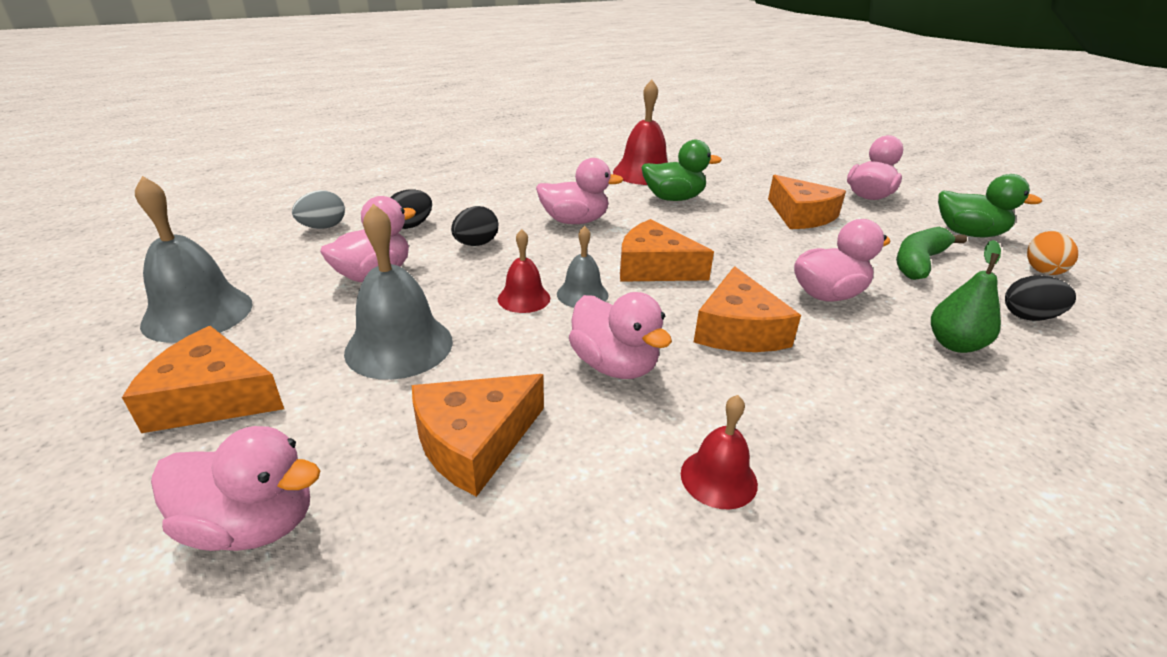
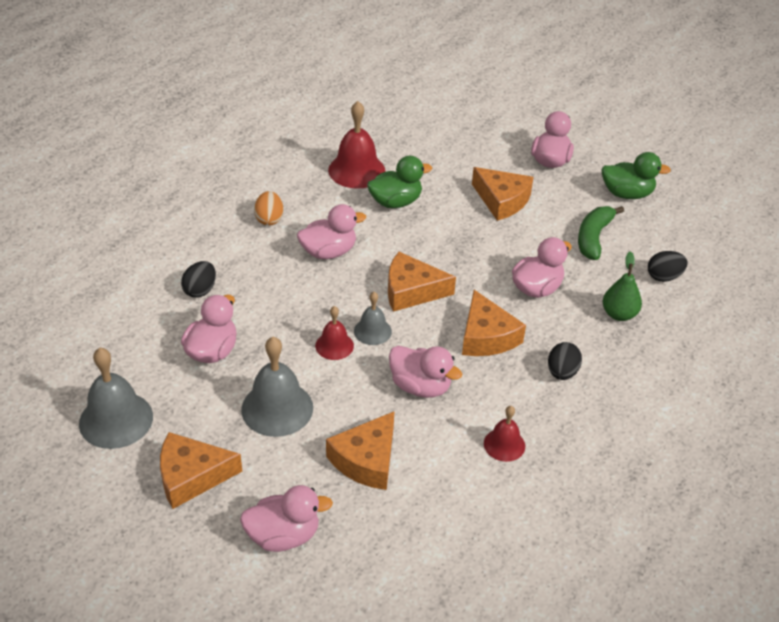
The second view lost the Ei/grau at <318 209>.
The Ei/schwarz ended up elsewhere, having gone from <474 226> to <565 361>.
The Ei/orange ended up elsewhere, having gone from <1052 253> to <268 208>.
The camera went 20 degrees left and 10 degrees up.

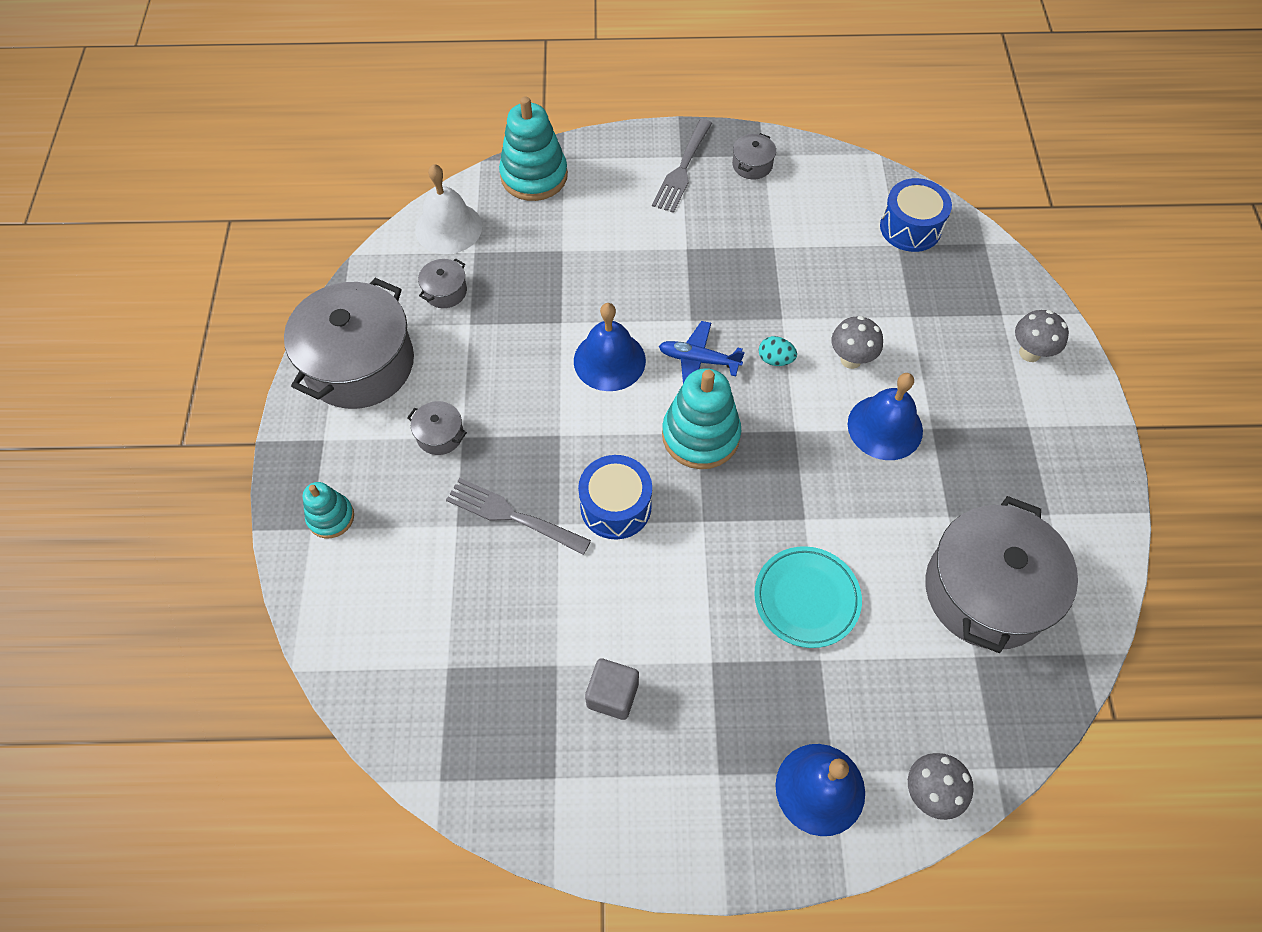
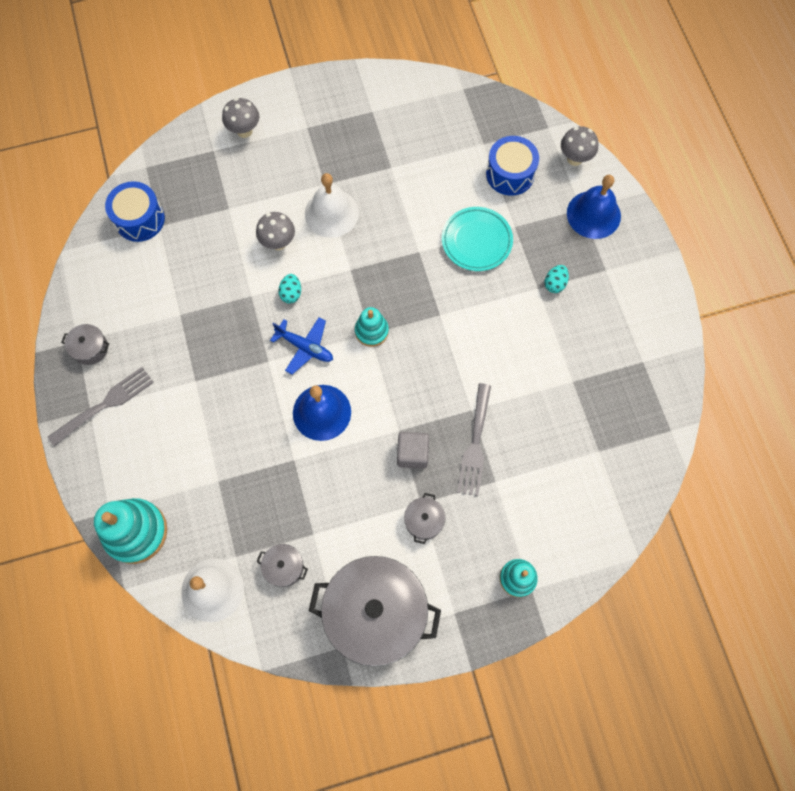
The Trommel/blau ended up elsewhere, having gone from <615 497> to <512 166>.
The Kubus/grau ended up elsewhere, having gone from <612 689> to <413 450>.
The Gabel/grau at <682 166> ended up facing another way, 45 degrees counterclockwise from before.
The Flugzeug/blau at <702 352> ended up facing another way, 60 degrees counterclockwise from before.
The size of the Stapelspielzeug/türkis at <701 418> changed by a factor of 0.57.
What was the Glocke/blau at <885 416> turned into the Glocke/weiß at <332 205>.
The second view lost the Kochtopf/grau at <1001 574>.
The second view gained the Ei/türkis at <557 279>.
The camera went 105 degrees left and 10 degrees up.

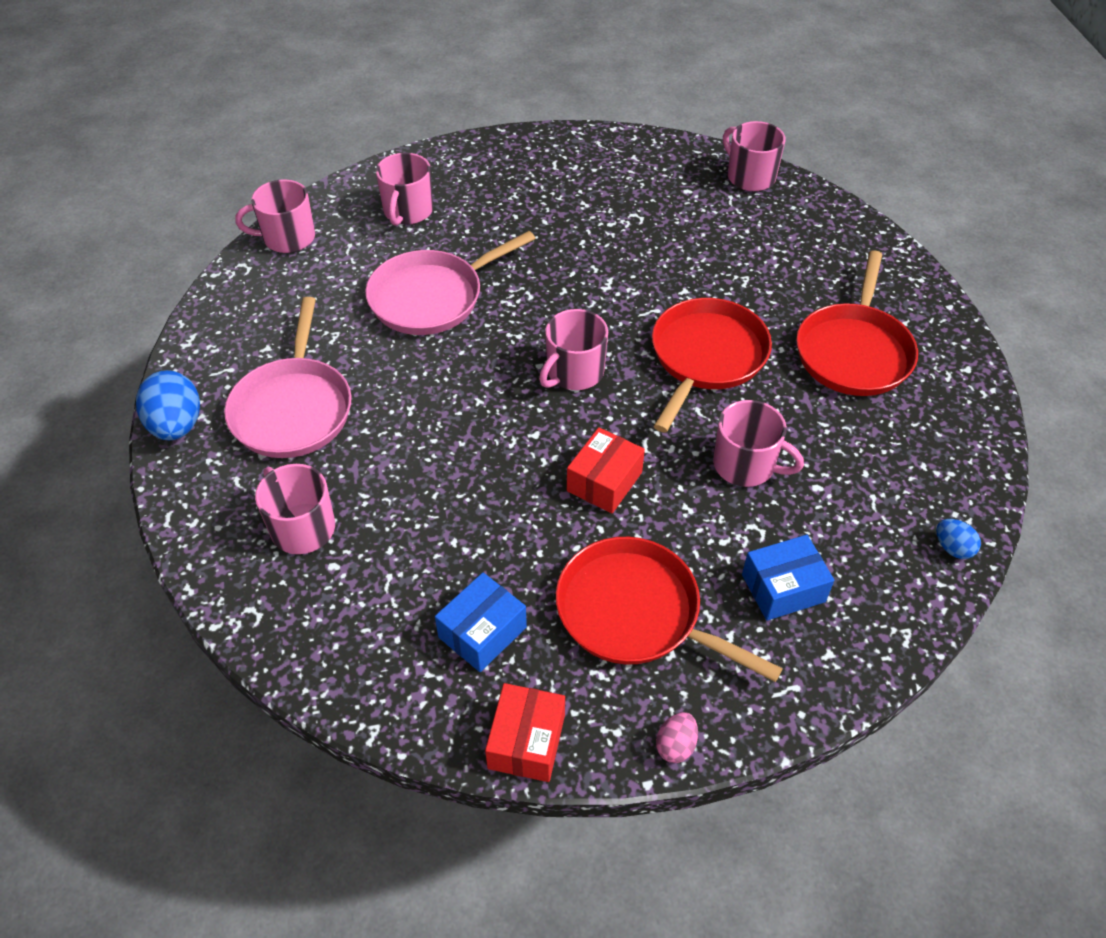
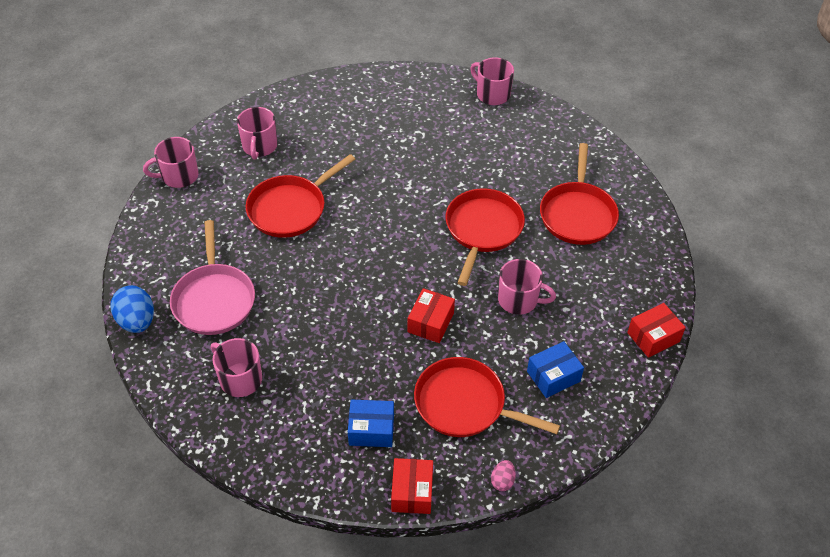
What was the Pfanne/rosa at <450 283> turned into the Pfanne/rot at <300 196>.
The Schachtel/blau at <481 622> ended up facing another way, 60 degrees clockwise from before.
The second view lost the Tasse/rosa at <573 349>.
Where the Ei/blau stood at <958 539>, the Schachtel/rot came to stand at <656 330>.
The camera went 10 degrees left and 0 degrees up.

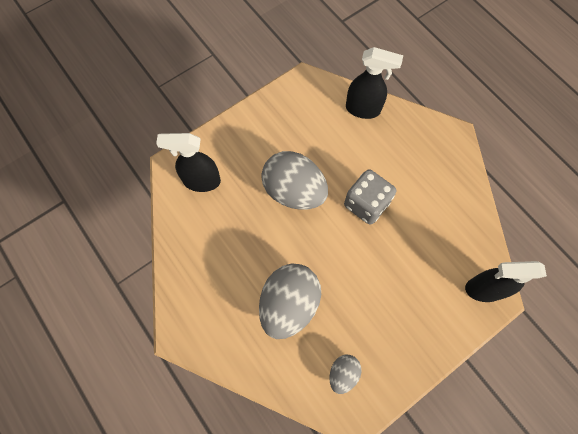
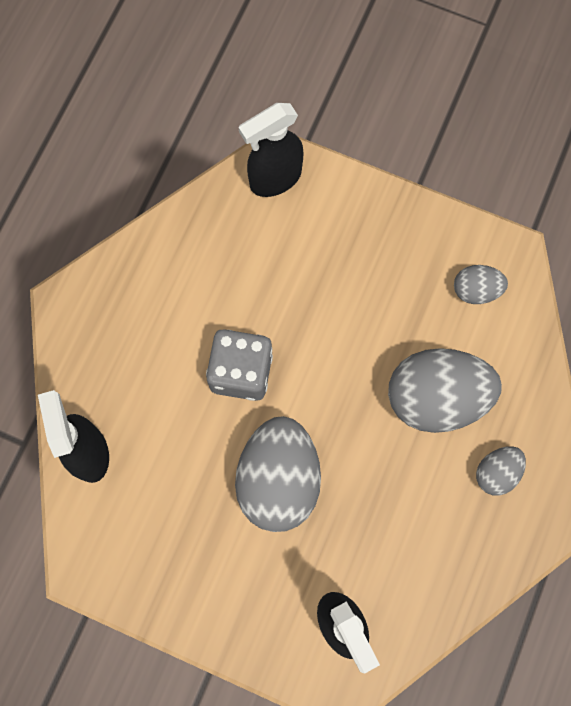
The Sprühflasche/schwarz at <506 281> ended up facing another way, 90 degrees clockwise from before.
The second view gained the Ei/grau at <501 471>.
The camera went 120 degrees left and 5 degrees up.

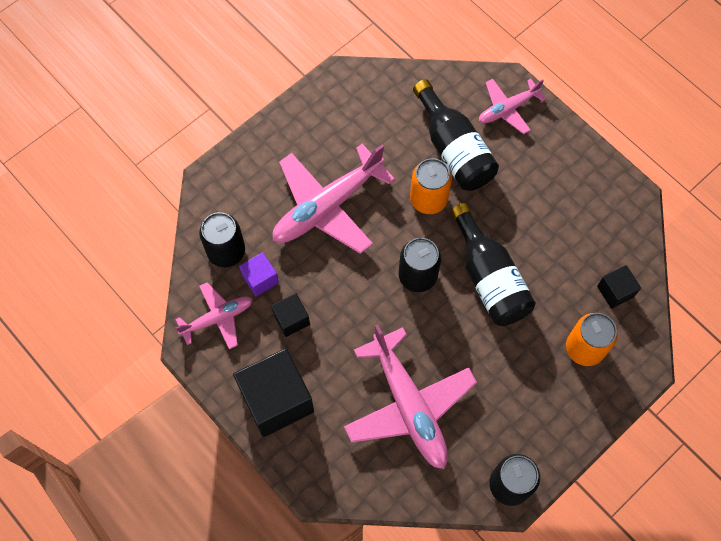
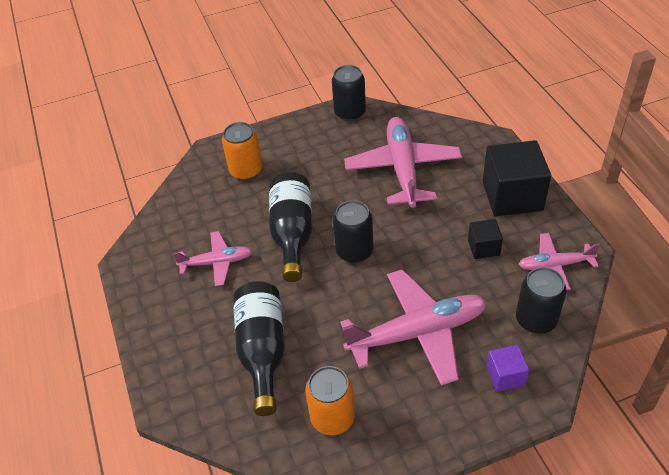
The Kubus/lila ended up elsewhere, having gone from <259 274> to <507 368>.
The Dose/orange ended up elsewhere, having gone from <431 186> to <330 400>.
The Flugzeug/rosa ended up elsewhere, having gone from <512 106> to <212 258>.
The second view lost the Kubus/schwarz at <619 287>.
The camera went 155 degrees left and 20 degrees down.

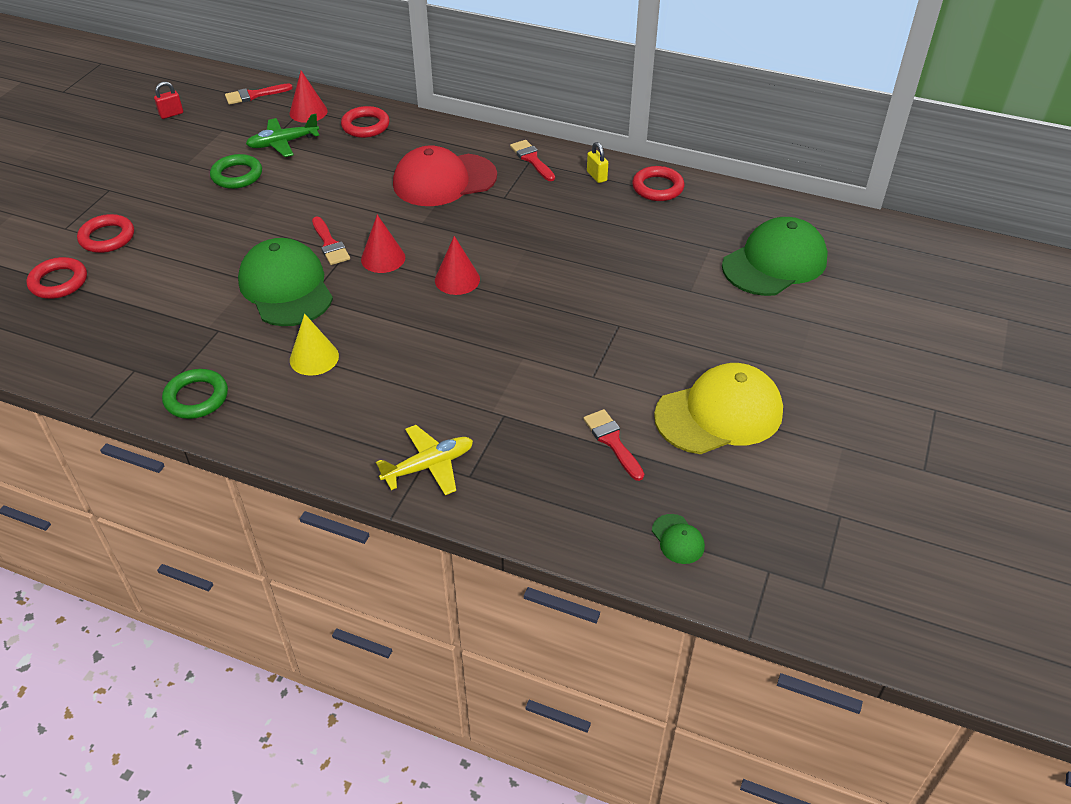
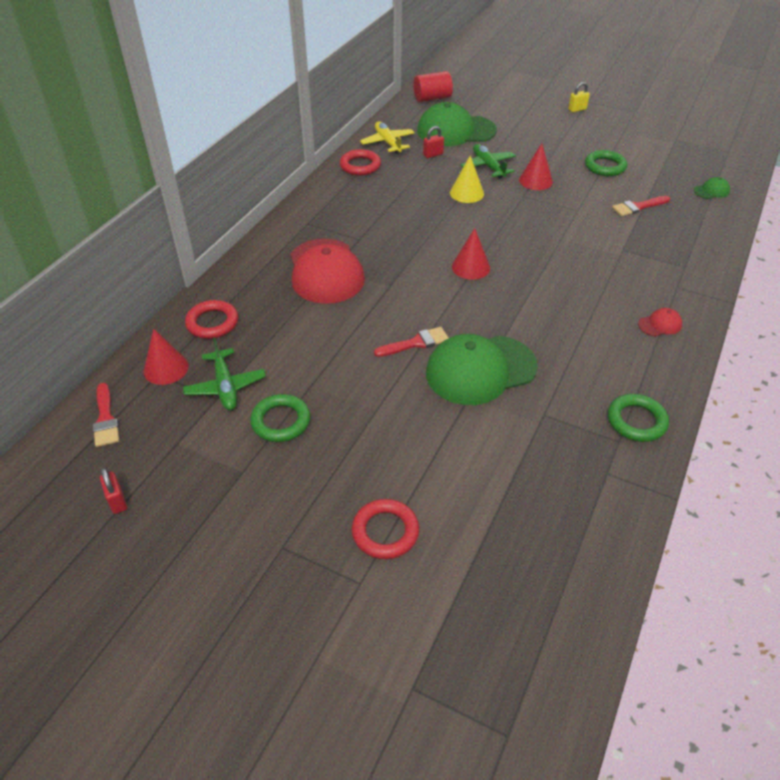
The second view lost the Ring/rot at <56 278>.
The Kegel/gelb ended up elsewhere, having gone from <314 345> to <467 179>.
The Kegel/rot ended up elsewhere, having gone from <383 244> to <536 167>.
The Flugzeug/gelb ended up elsewhere, having gone from <424 460> to <387 137>.
The second view lost the Pinsel/rot at <532 160>.
The Vorhängeschloss/gelb ended up elsewhere, having gone from <597 162> to <579 97>.
Where the Kappe/gelb stood at <718 408>, the Ring/grün came to stand at <606 163>.
The Kappe/grün at <775 256> ended up facing another way, 60 degrees counterclockwise from before.
The second view gained the Vollzylinder/rot at <433 86>.
The second view gained the Vorhängeschloss/rot at <433 142>.
The second view gained the Flugzeug/grün at <488 161>.
The second view gained the Kappe/rot at <660 322>.
The camera went 85 degrees left and 0 degrees up.

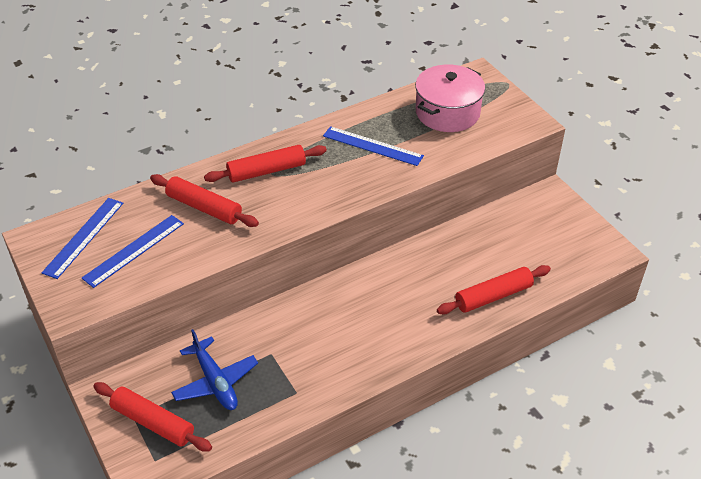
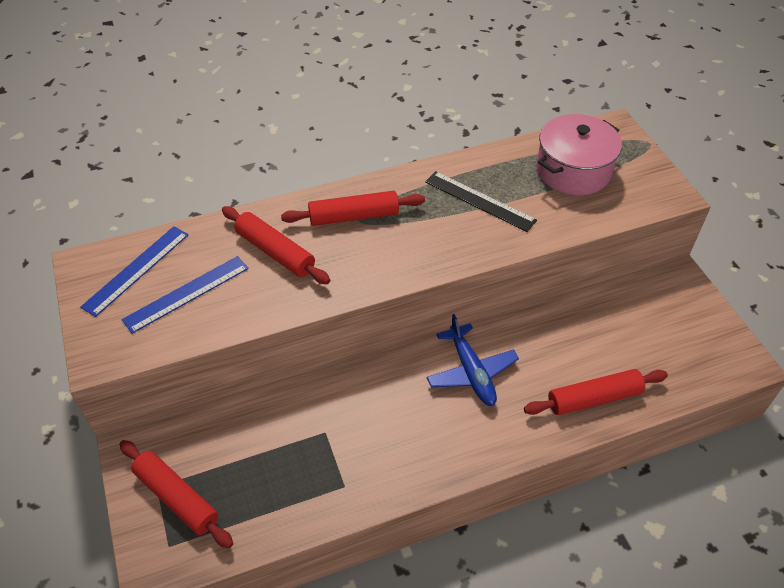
The Flugzeug/blau ended up elsewhere, having gone from <214 369> to <472 360>.
What was the Lineal/blau at <373 146> turned into the Lineal/schwarz at <481 201>.
The camera went 10 degrees right and 5 degrees up.

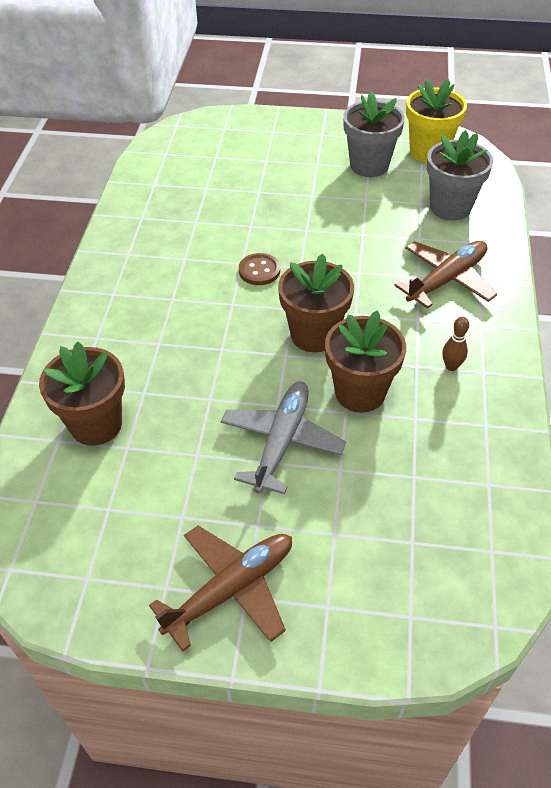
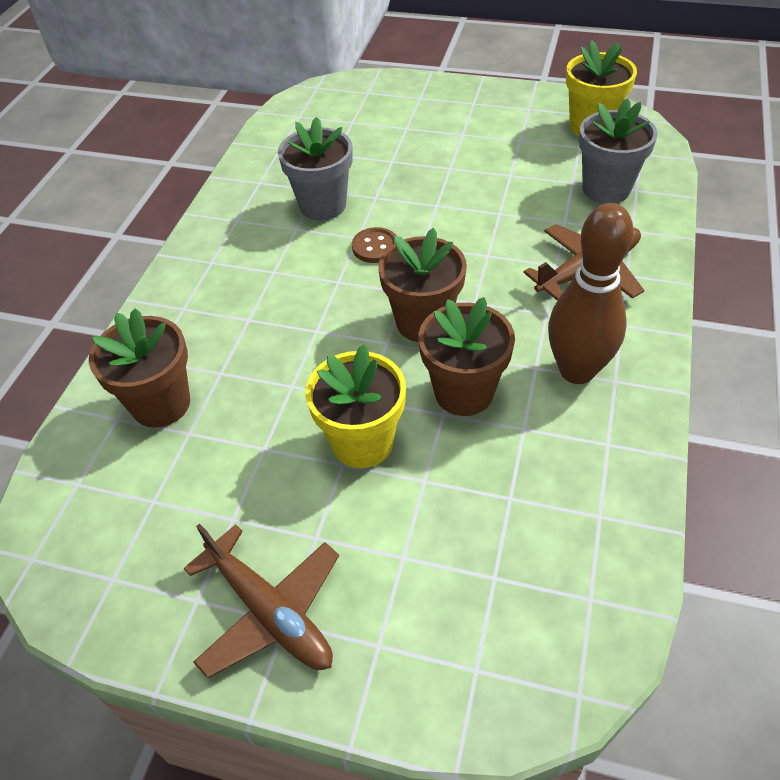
The Flugzeug/braun at <220 588> ended up facing another way, 75 degrees clockwise from before.
Where the Flugzeug/grau stood at <283 437>, the Blumentopf/gelb came to stand at <355 406>.
The Blumentopf/grau ended up elsewhere, having gone from <374 134> to <315 168>.
The size of the Bowlingkegel/braun at <455 344> changed by a factor of 2.49.
The camera went 10 degrees right and 0 degrees up.

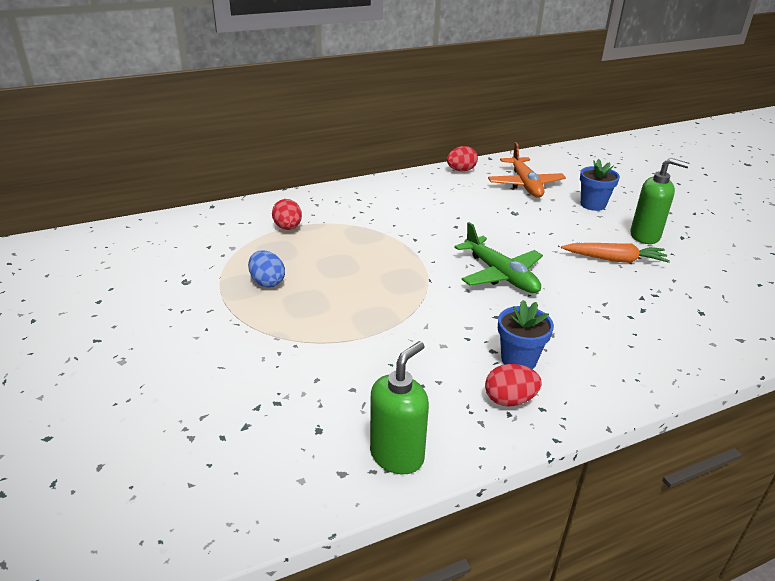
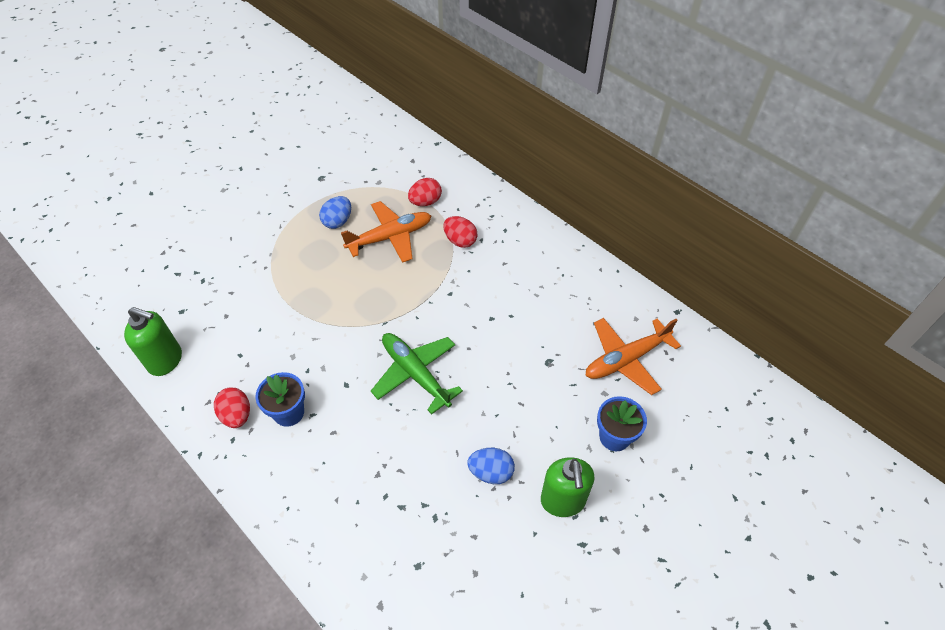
The Ei/rot ended up elsewhere, having gone from <462 158> to <460 232>.
The Flugzeug/grün at <498 257> ended up facing another way, 105 degrees clockwise from before.
Where the Karotte/orange stood at <615 253>, the Ei/blau came to stand at <491 466>.
The second view gained the Flugzeug/orange at <386 232>.
The camera went 70 degrees right and 20 degrees up.

